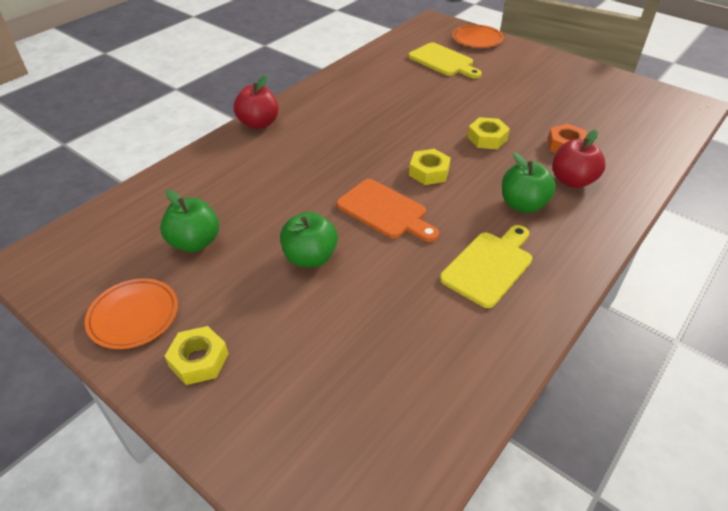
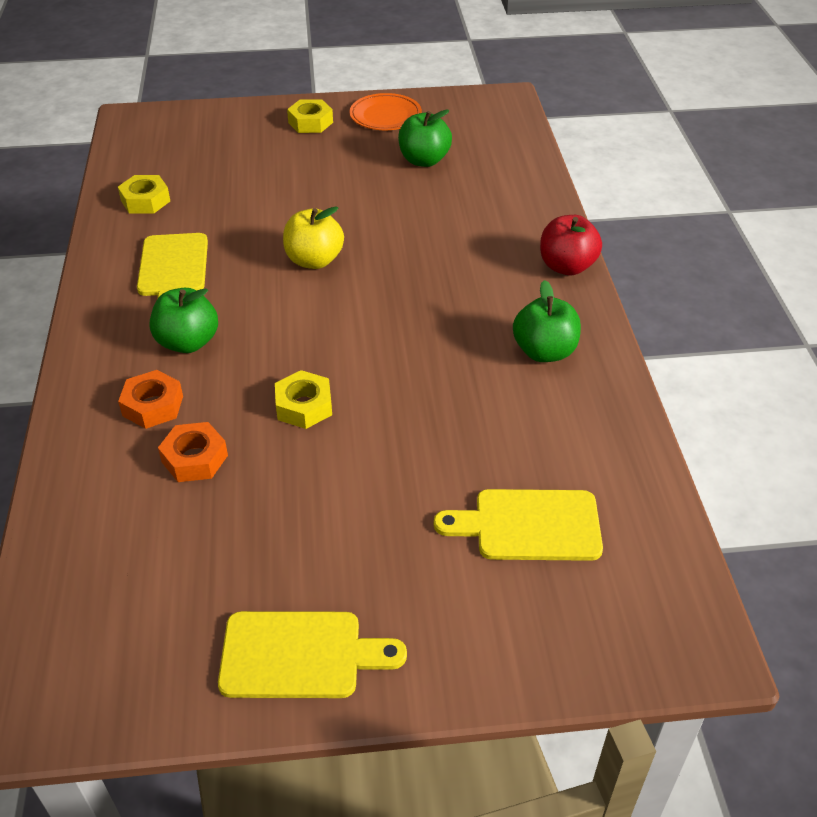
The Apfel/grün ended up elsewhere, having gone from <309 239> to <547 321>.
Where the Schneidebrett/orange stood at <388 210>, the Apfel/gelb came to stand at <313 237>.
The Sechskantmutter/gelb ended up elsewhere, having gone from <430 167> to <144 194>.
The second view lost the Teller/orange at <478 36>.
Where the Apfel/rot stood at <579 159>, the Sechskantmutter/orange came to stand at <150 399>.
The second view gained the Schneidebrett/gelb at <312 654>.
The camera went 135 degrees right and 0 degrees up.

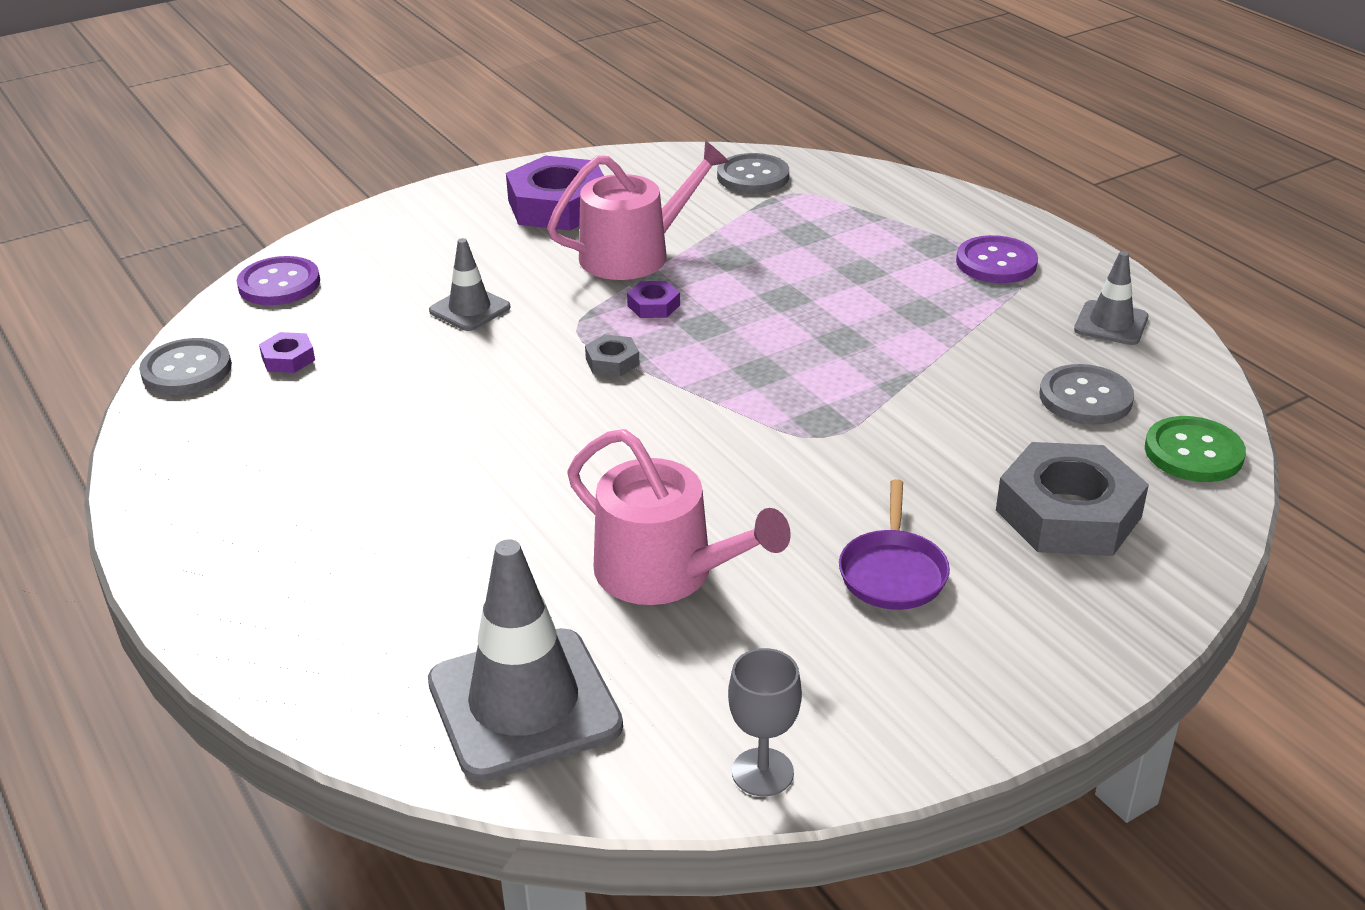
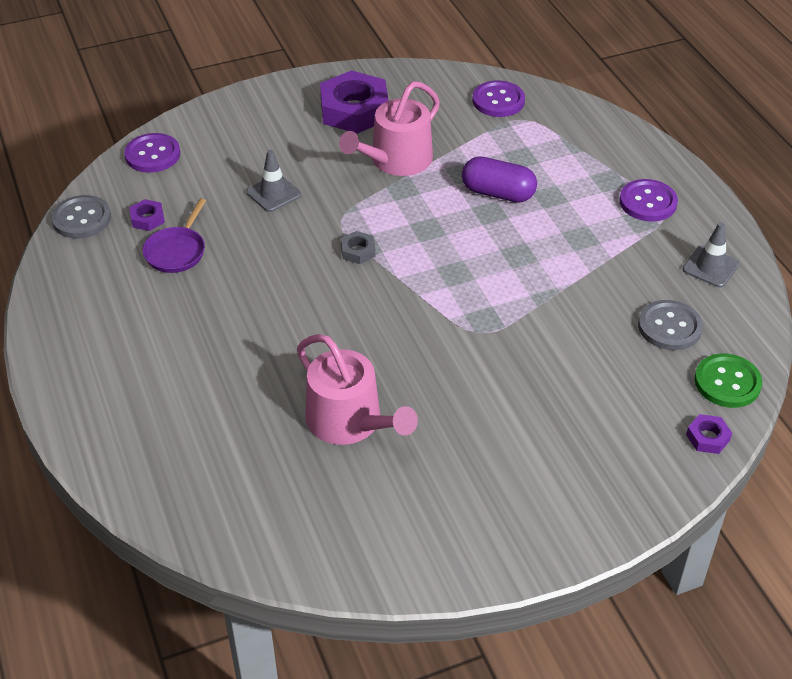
The second view lost the Leitkegel/grau at <525 660>.
The Gießkanne/rosa at <638 210> ended up facing another way, 150 degrees clockwise from before.
The Sechskantmutter/lila ended up elsewhere, having gone from <653 299> to <709 434>.
What was the Knopf/grau at <753 173> turned into the Knopf/lila at <498 99>.
The second view lost the Kelch/grau at <765 722>.
The Pfanne/lila ended up elsewhere, having gone from <894 544> to <174 235>.
The second view lost the Sechskantmutter/grau at <1072 499>.
The second view gained the Kapsel/lila at <499 179>.
The camera went 10 degrees right and 10 degrees up.

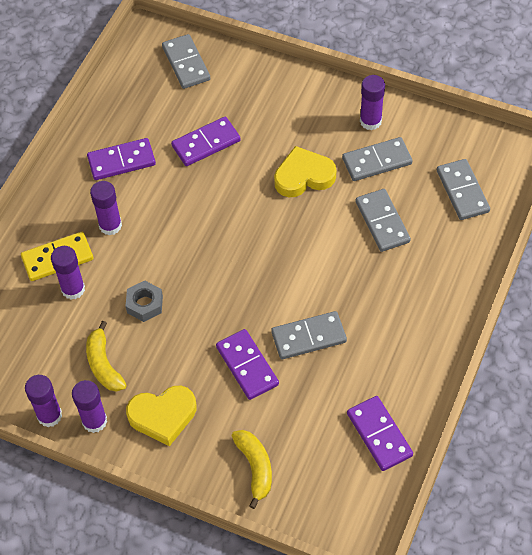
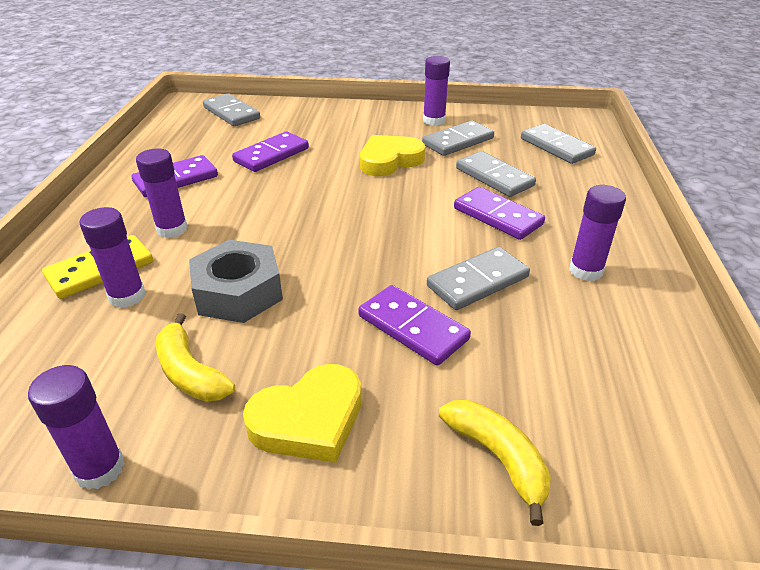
The Klebestift/lila ended up elsewhere, having gone from <89 406> to <597 233>.
The size of the Sechskantmutter/grau at <144 301> changed by a factor of 1.64.
The Dominostein/lila ended up elsewhere, having gone from <380 433> to <499 213>.
The camera went 20 degrees left and 20 degrees down.

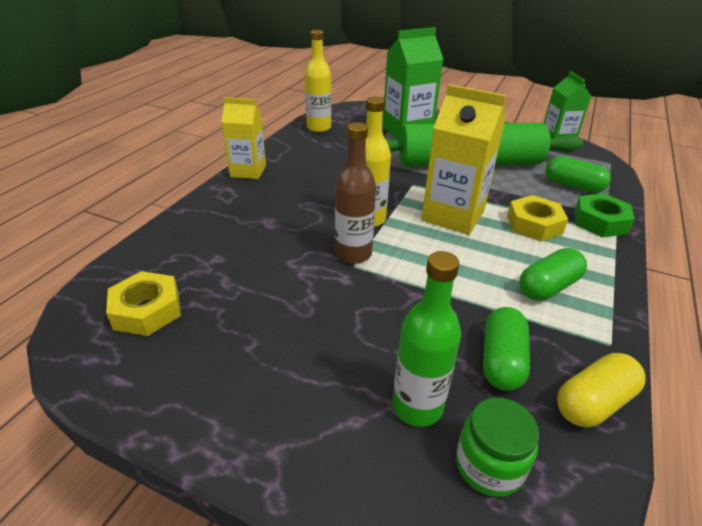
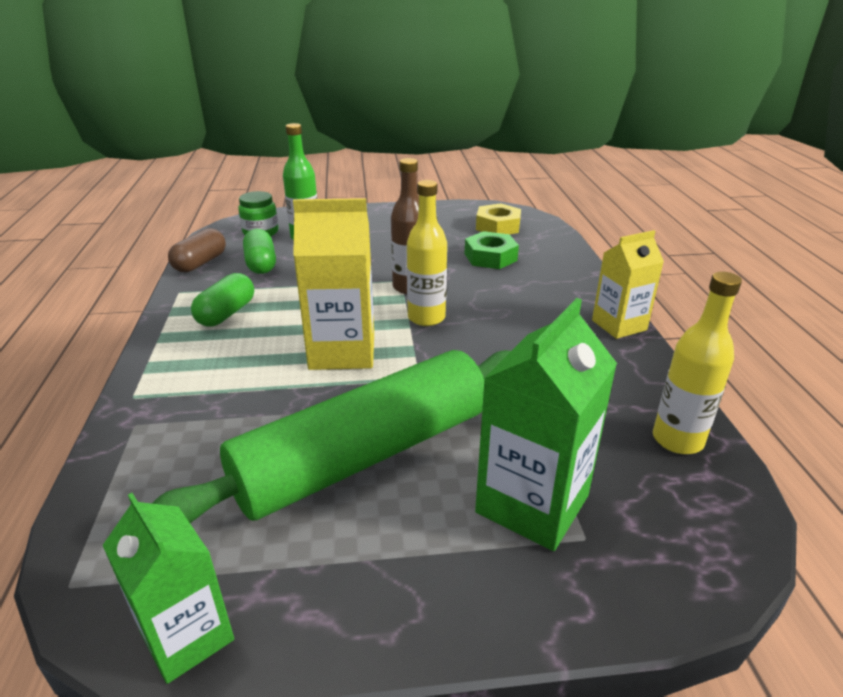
The second view lost the Sechskantmutter/gelb at <537 218>.
The second view lost the Kapsel/grün at <578 174>.
What was the Kapsel/gelb at <601 390> turned into the Kapsel/braun at <197 250>.
The Sechskantmutter/grün ended up elsewhere, having gone from <604 215> to <492 250>.
The camera went 150 degrees right and 5 degrees down.

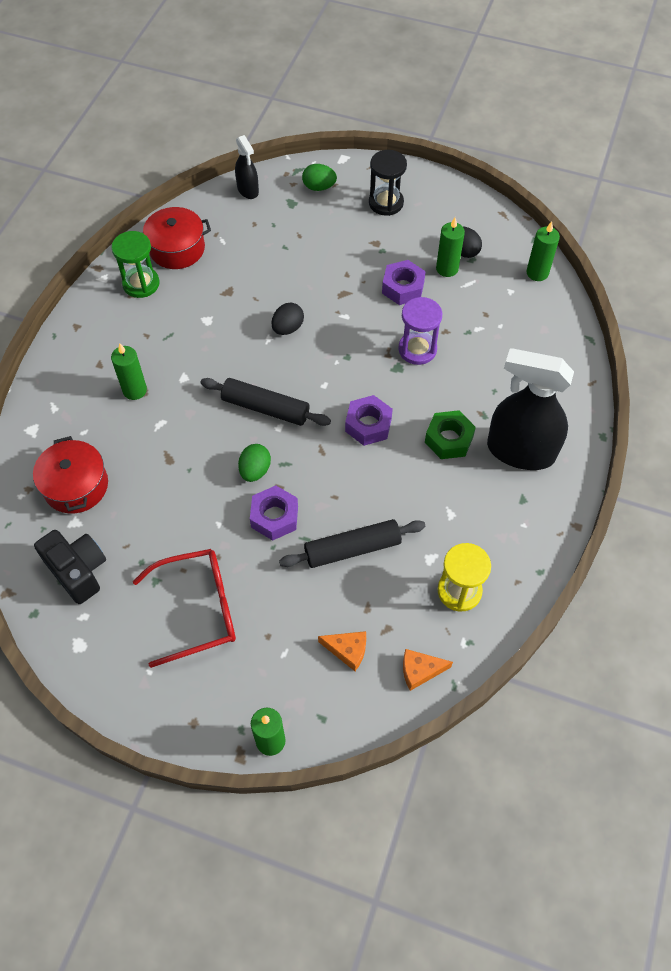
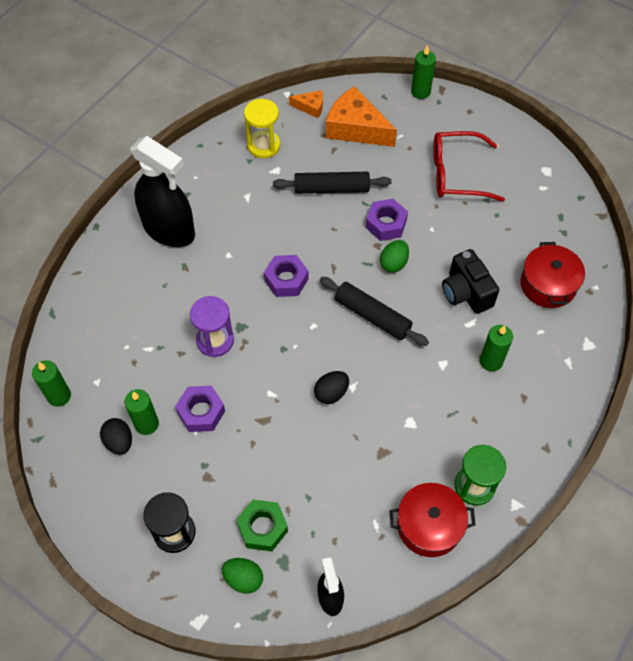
The Kamera/schwarz ended up elsewhere, having gone from <70 567> to <470 281>.
The size of the Käse/orange at <342 651> changed by a factor of 2.03.
The Sechskantmutter/grün ended up elsewhere, having gone from <450 434> to <262 525>.
The camera went 165 degrees left and 0 degrees up.

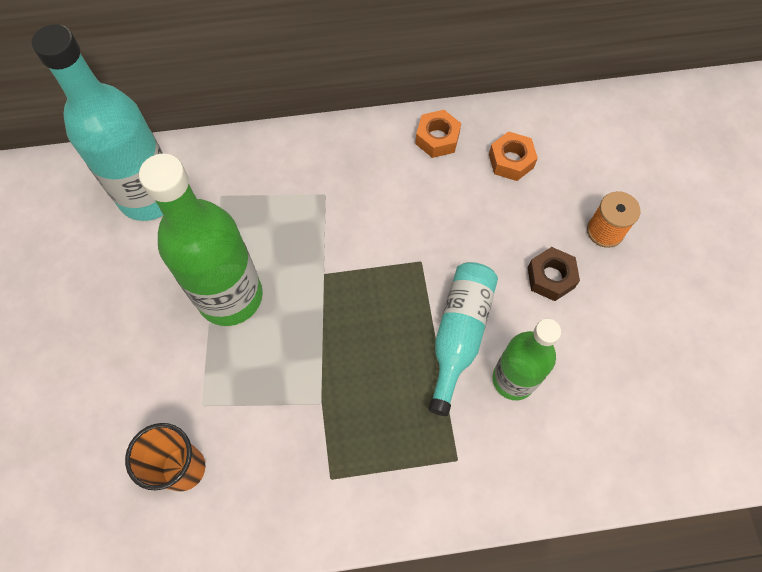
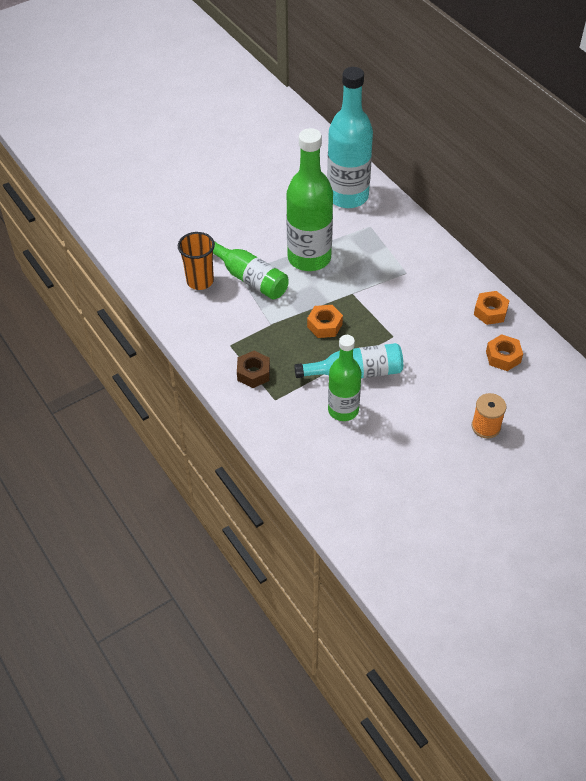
The Sechskantmutter/braun ended up elsewhere, having gone from <554 274> to <253 369>.
The second view gained the Flasche/grün at <251 270>.
The second view gained the Sechskantmutter/orange at <325 321>.
The camera went 65 degrees right and 15 degrees down.

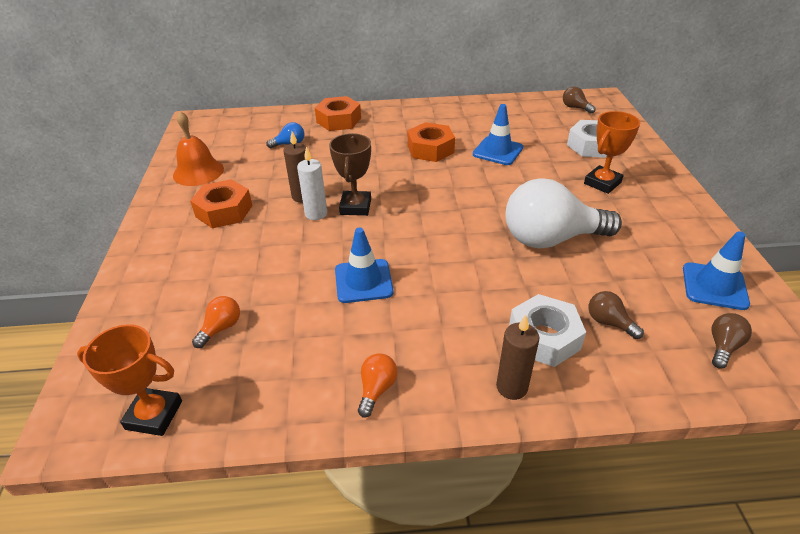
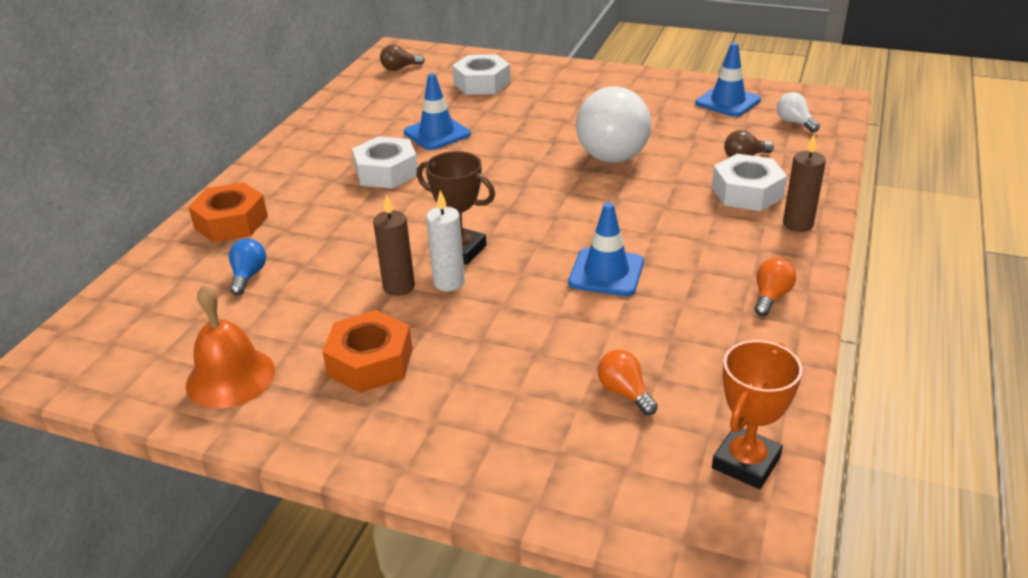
The Glühbirne/orange at <377 385> ended up facing another way, 75 degrees clockwise from before.
What was the Sechskantmutter/orange at <431 142> turned into the Sechskantmutter/weiß at <385 162>.
The second view lost the Pokal/orange at <612 152>.
What was the Glühbirne/braun at <731 341> turned into the Glühbirne/weiß at <798 112>.
The camera went 65 degrees left and 5 degrees down.

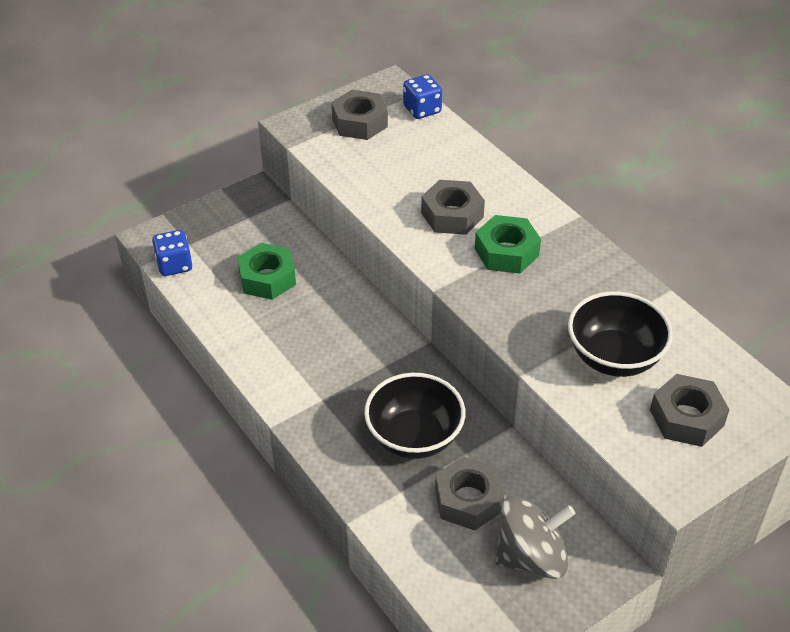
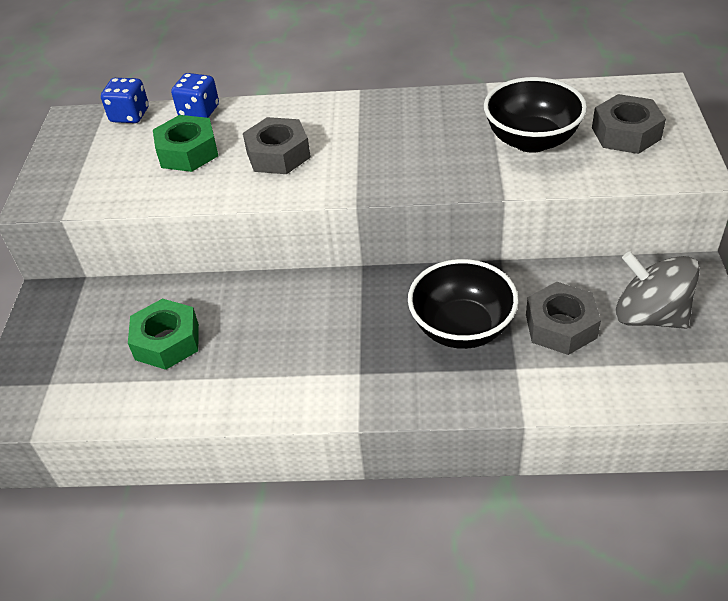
The Spielwürfel/blau ended up elsewhere, having gone from <172 253> to <195 95>.
The second view lost the Sechskantmutter/grau at <359 115>.
The Sechskantmutter/grün ended up elsewhere, having gone from <508 244> to <185 143>.
The Kreisel/grau at <535 537> ended up facing another way, 75 degrees counterclockwise from before.
The camera went 50 degrees left and 0 degrees up.

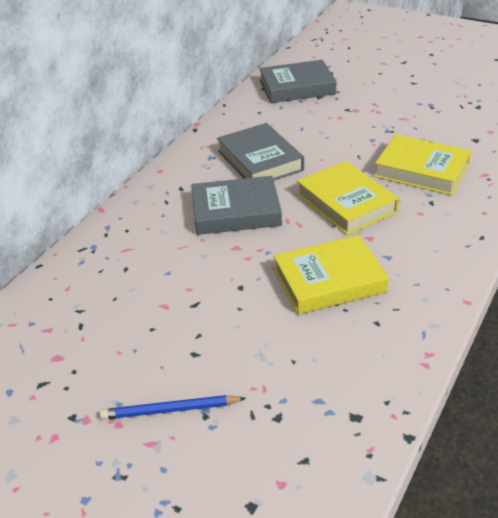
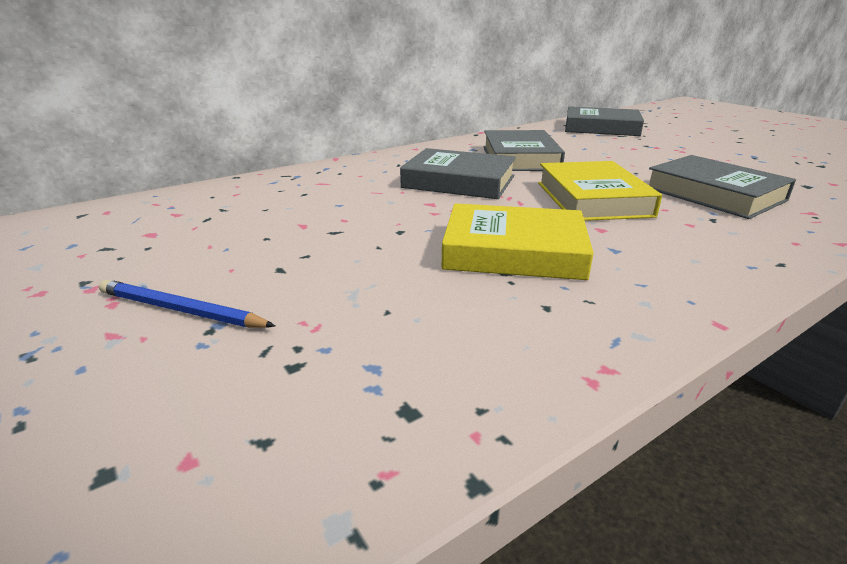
What was the Buch/gelb at <422 164> turned into the Buch/grau at <722 187>.
The camera went 25 degrees right and 10 degrees down.

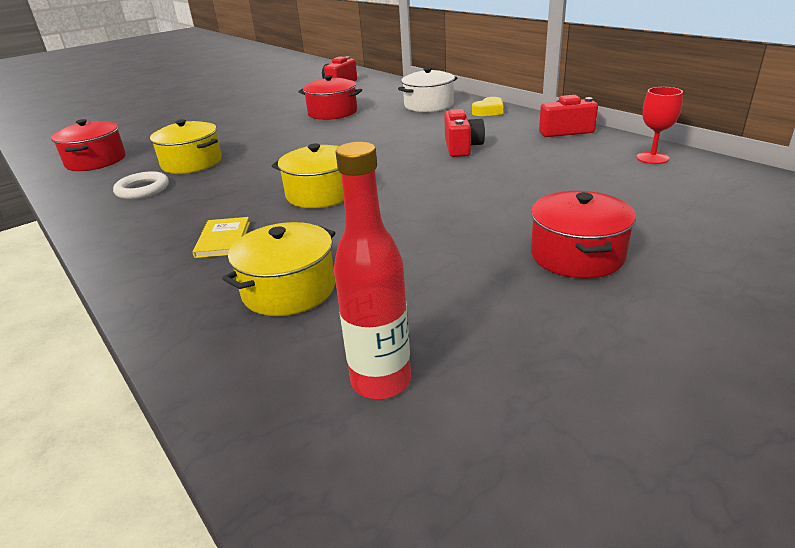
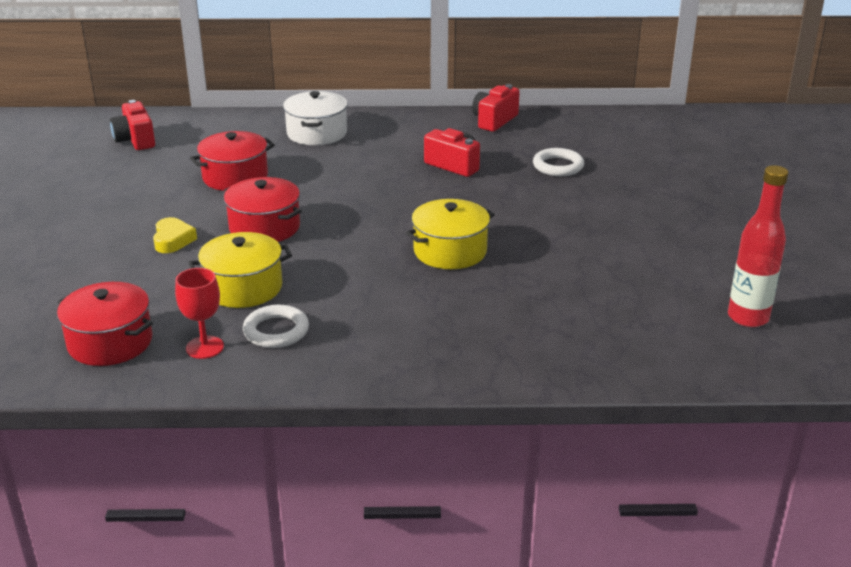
The second view lost the Buch/gelb at <221 237>.
The second view lost the Kochtopf/gelb at <278 269>.
The Herz/gelb ended up elsewhere, having gone from <487 106> to <175 235>.
The Kochtopf/rot ended up elsewhere, having gone from <583 234> to <263 209>.
The Kelch/rot ended up elsewhere, having gone from <659 125> to <199 313>.
The second view gained the Ring/weiß at <558 162>.
The camera went 55 degrees left and 0 degrees up.

